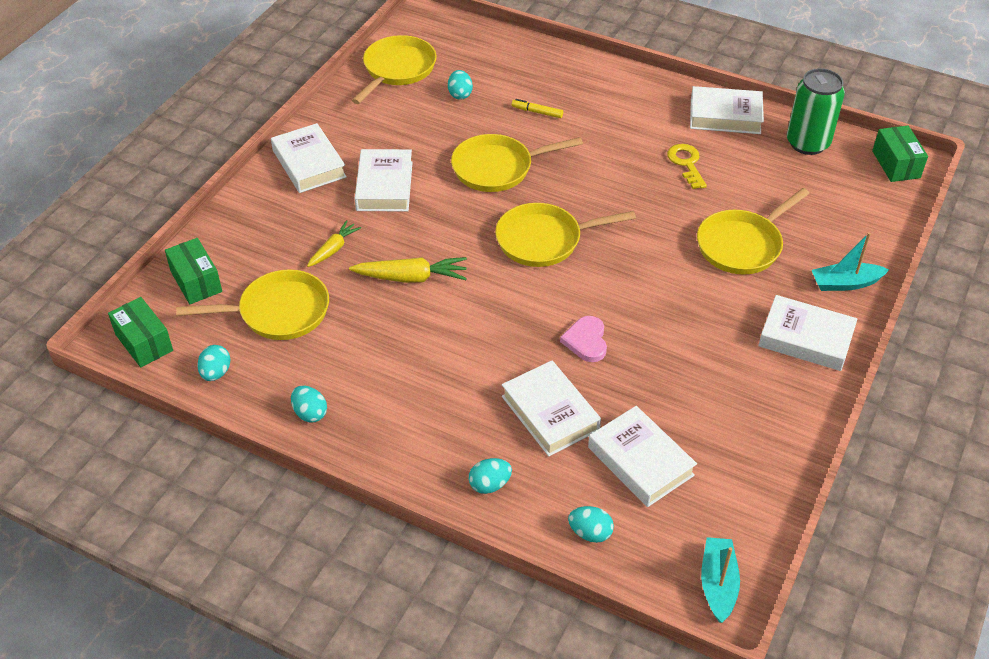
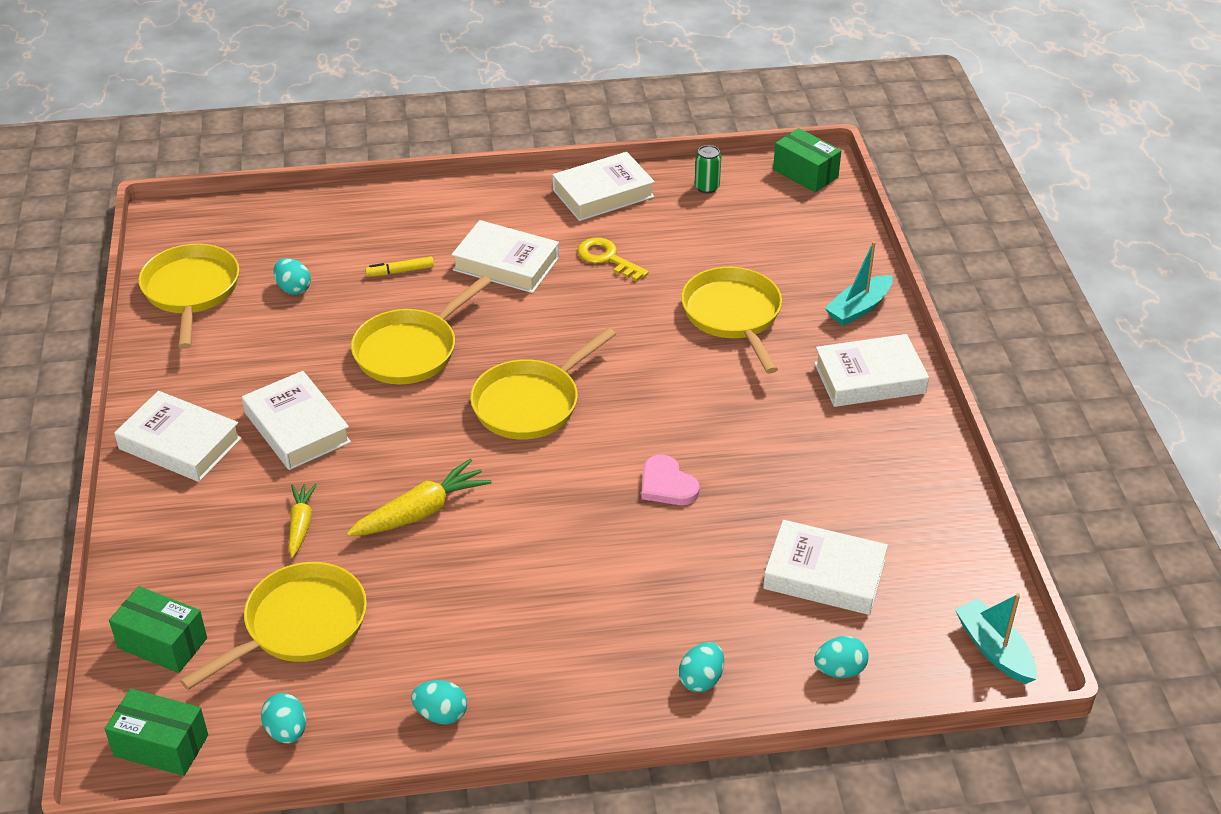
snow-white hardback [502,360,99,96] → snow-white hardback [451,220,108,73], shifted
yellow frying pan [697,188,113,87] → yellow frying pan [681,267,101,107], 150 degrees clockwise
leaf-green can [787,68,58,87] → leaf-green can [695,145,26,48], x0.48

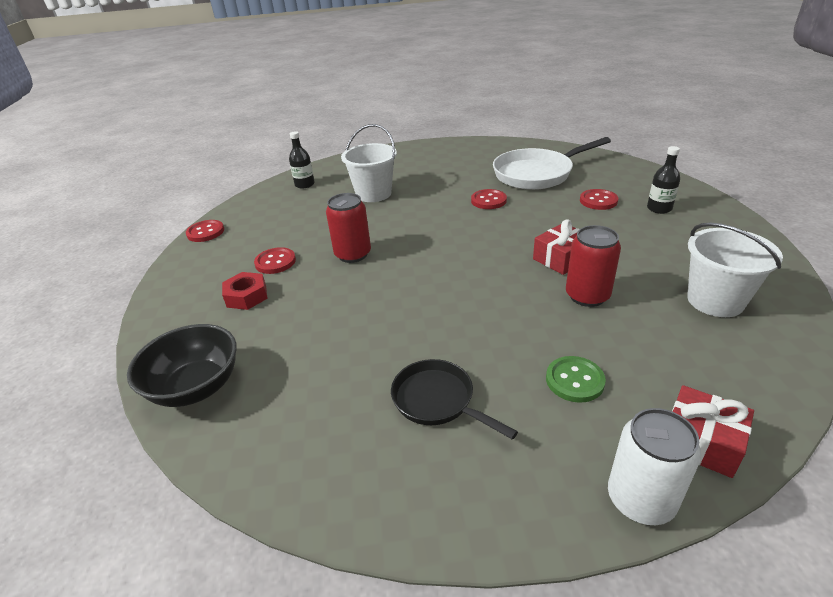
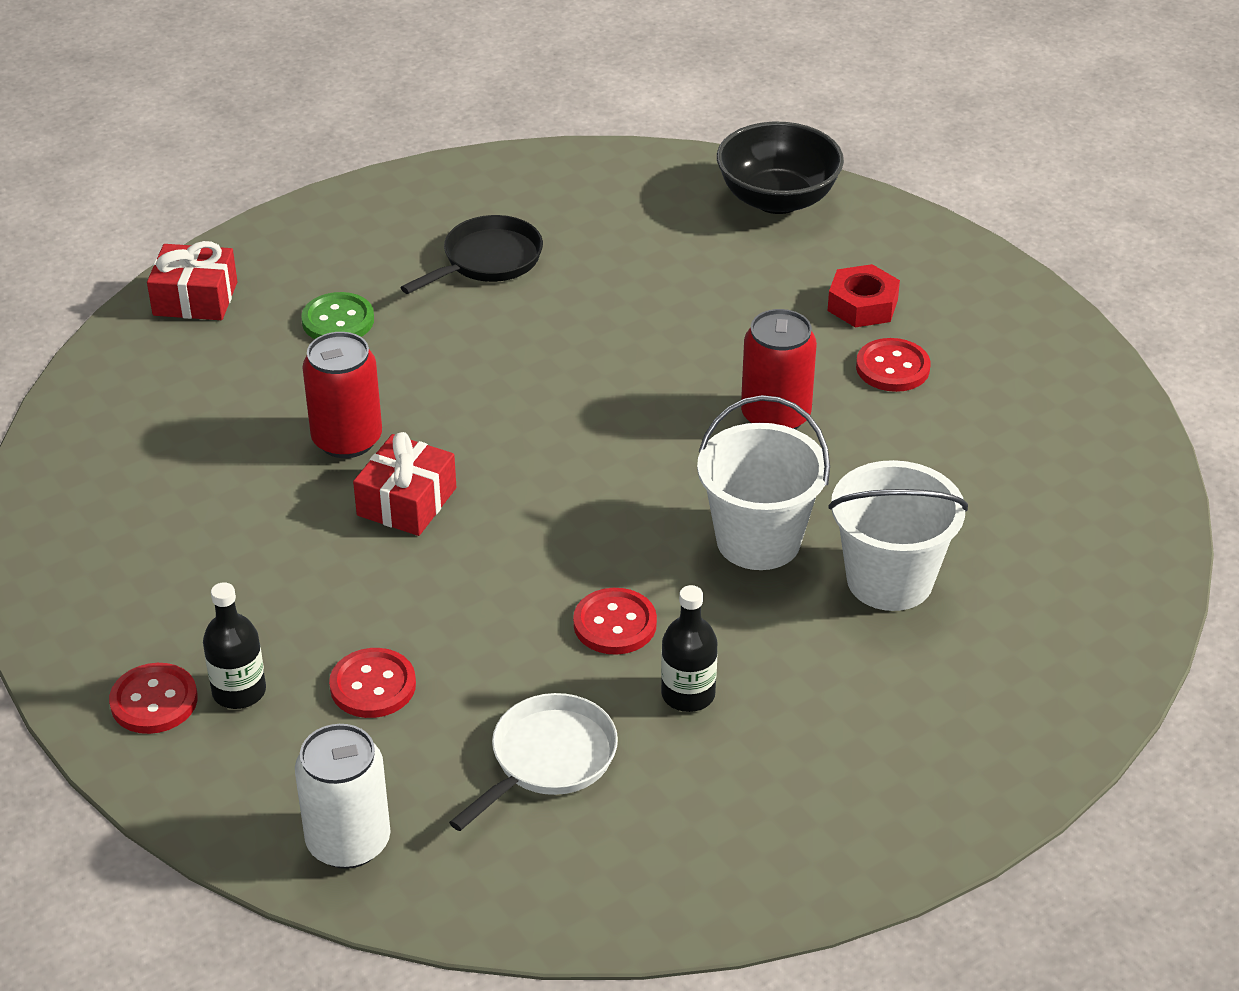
scarlet shirt button [186,220,38,22] → scarlet shirt button [109,663,89,71], shifted
snow-white can [608,408,93,117] → snow-white can [295,724,96,145], shifted
black frying pan [391,359,127,81] → black frying pan [400,215,143,79], 60 degrees counterclockwise
snow-white frying pan [493,137,118,53] → snow-white frying pan [449,693,169,138], x0.60
black drink bottle [289,131,26,58] → black drink bottle [661,585,57,127], shifted
snow-white pail [687,222,96,95] → snow-white pail [697,395,133,175], shifted

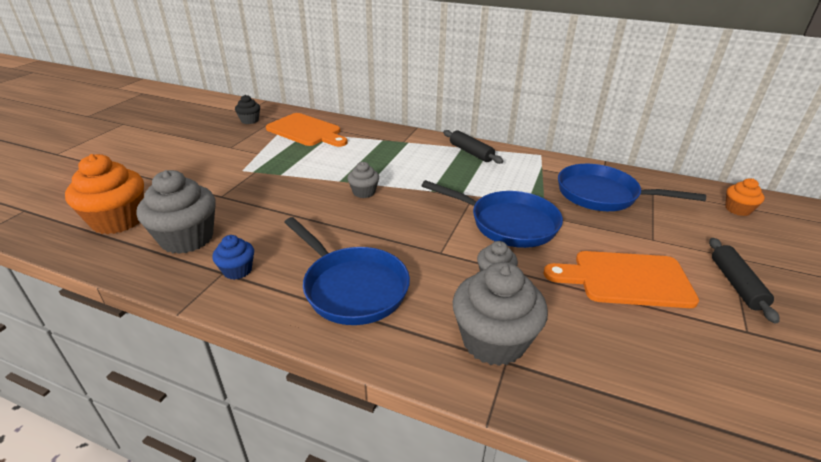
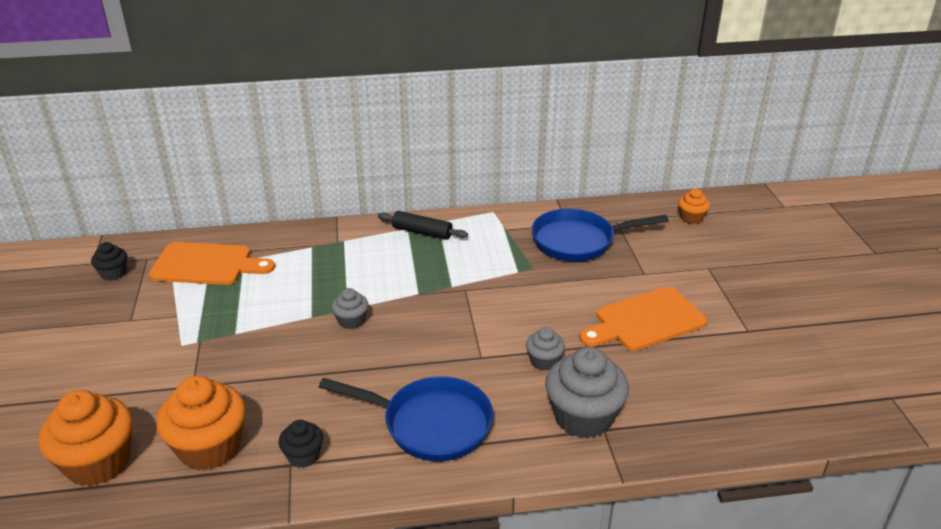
grey fairy cake [137,170,79,84] → orange-coloured fairy cake [156,376,90,95]
royal blue fairy cake [212,235,42,45] → black fairy cake [279,420,44,48]
royal blue frying pan [421,180,142,68] → -
black dough roller [709,238,71,86] → -

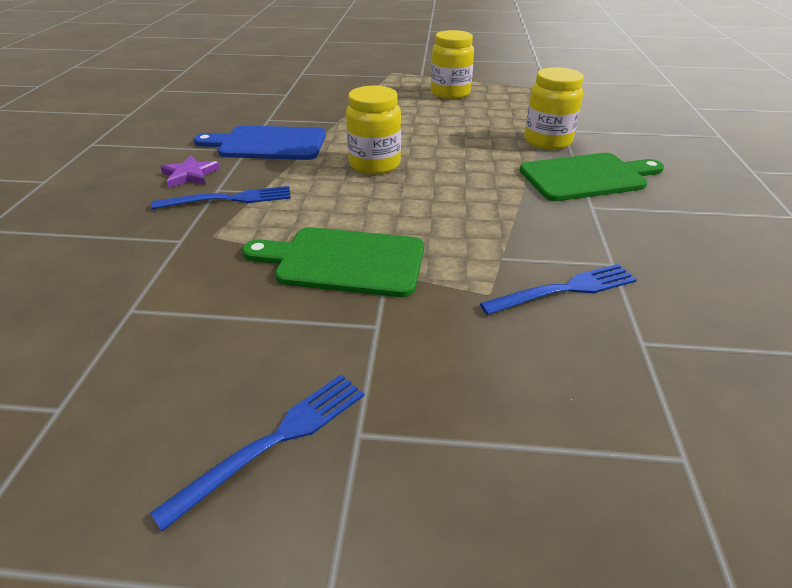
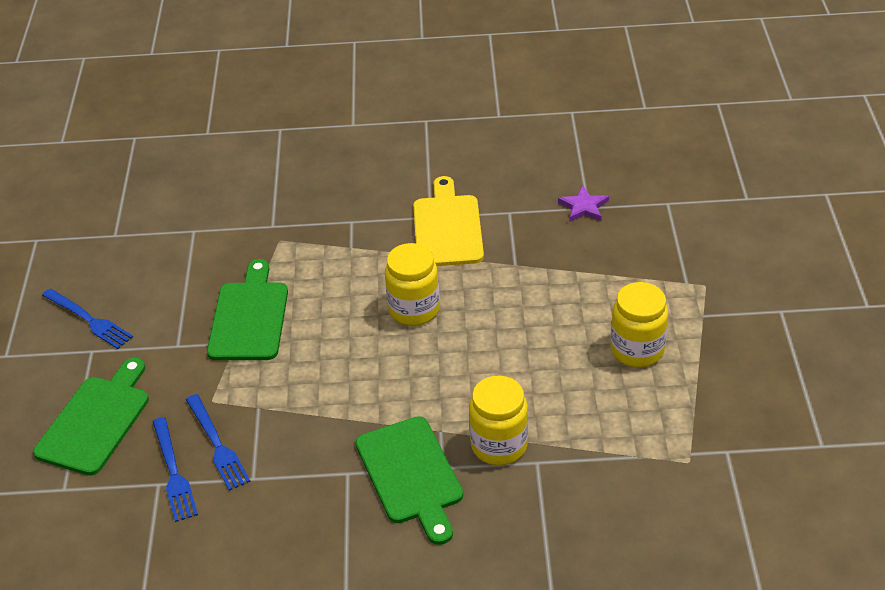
- → leaf-green bread board [33,358,116,118]
royal blue table fork [151,186,140,23] → royal blue table fork [152,417,46,105], shifted
royal blue bread board [193,125,133,35] → yellow bread board [413,176,71,90]
royal purple star [161,155,59,33] → royal purple star [558,185,51,37], shifted

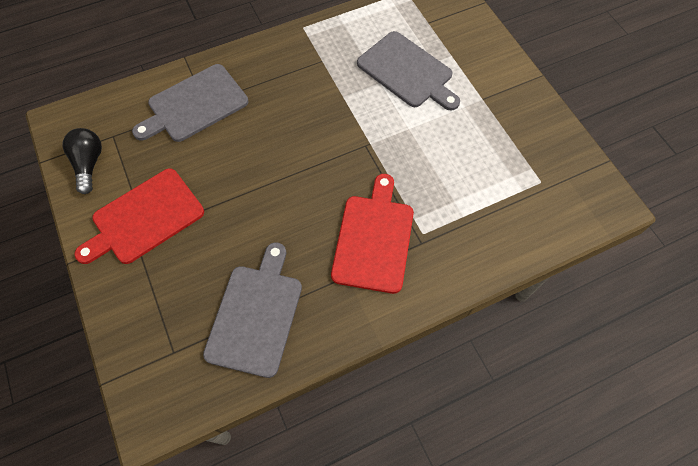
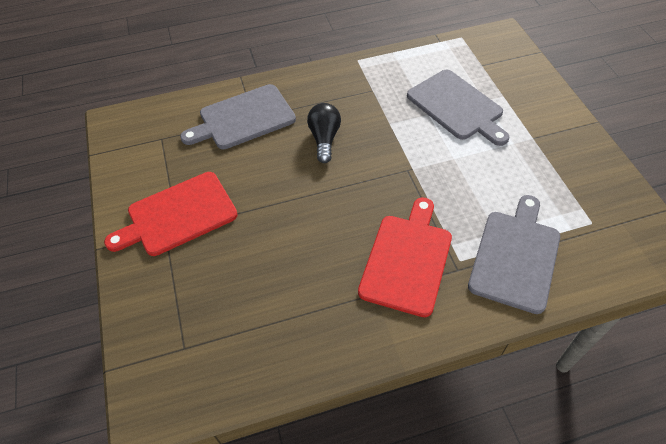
black light bulb [62,128,40,66] → black light bulb [307,103,34,60], shifted
grey bread board [203,242,99,136] → grey bread board [468,195,92,119], shifted

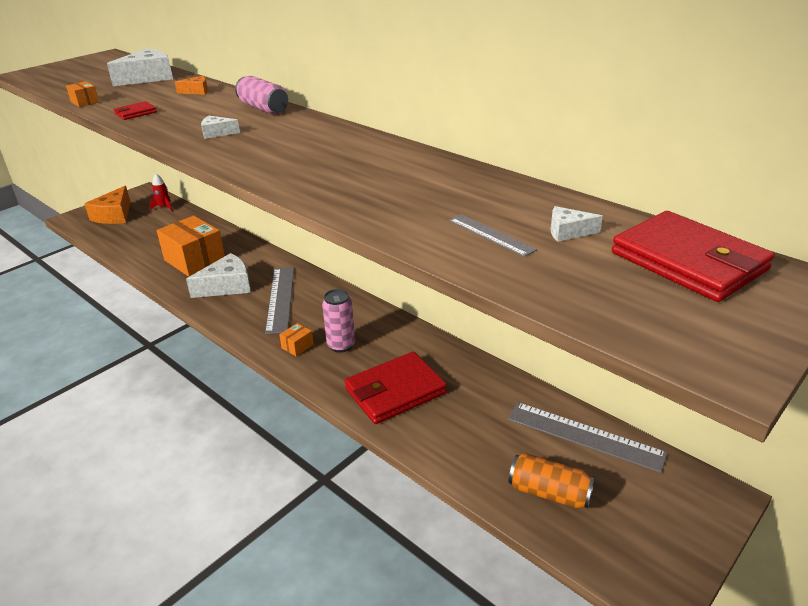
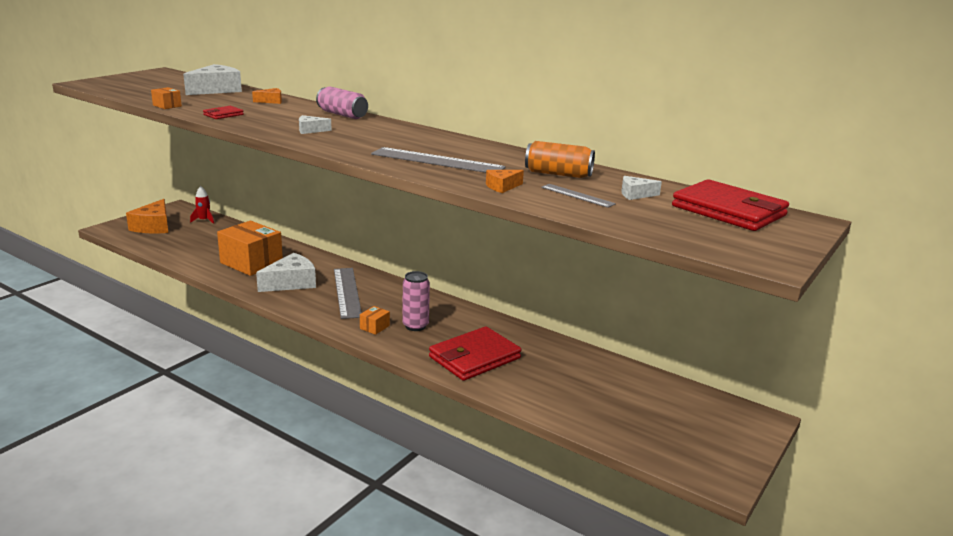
grey straightedge [508,402,160,71] → grey straightedge [371,147,135,26], shifted
- → orange-coloured piece of cheese [486,170,38,23]
orange-coloured can [509,453,86,56] → orange-coloured can [525,141,70,37], shifted

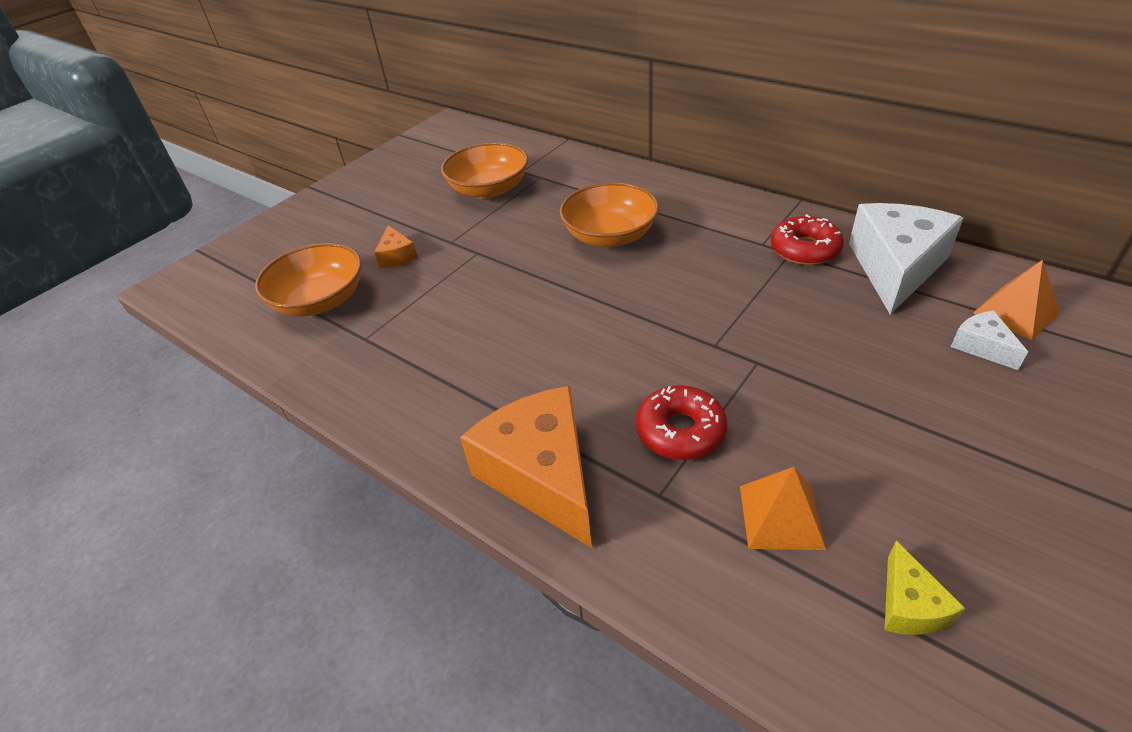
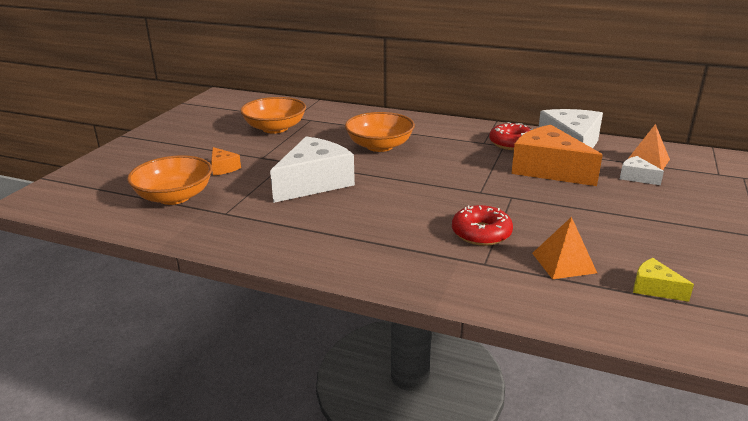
- → snow-white piece of cheese [270,136,85,67]
orange-coloured piece of cheese [460,386,132,162] → orange-coloured piece of cheese [511,125,92,61], shifted
yellow piece of cheese [884,541,81,94] → yellow piece of cheese [633,258,61,44], 150 degrees clockwise

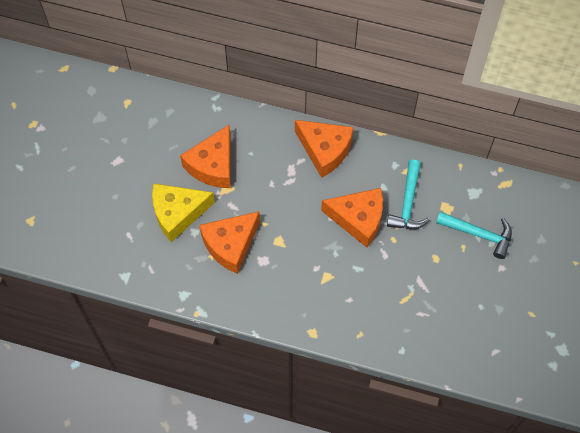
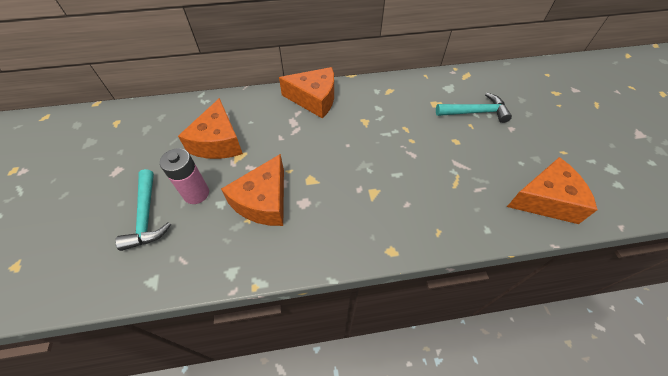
teal claw hammer [387,160,43,69] → teal claw hammer [115,169,56,82], shifted
yellow piece of cheese [152,183,63,59] → pink battery [160,148,49,56]
orange-coloured piece of cheese [321,188,62,59] → orange-coloured piece of cheese [507,157,91,67], shifted

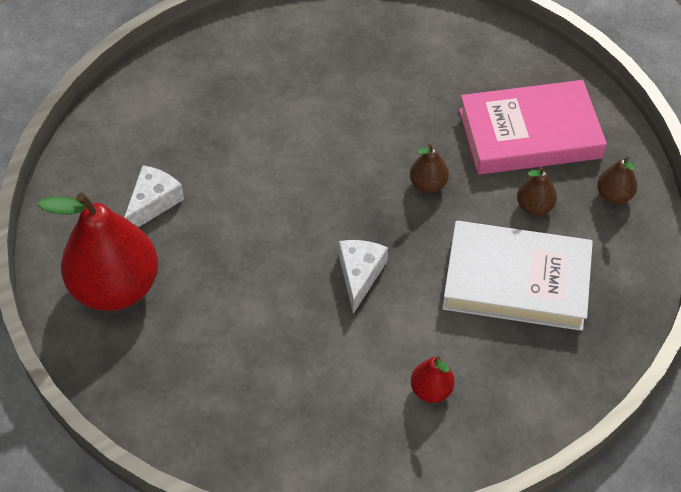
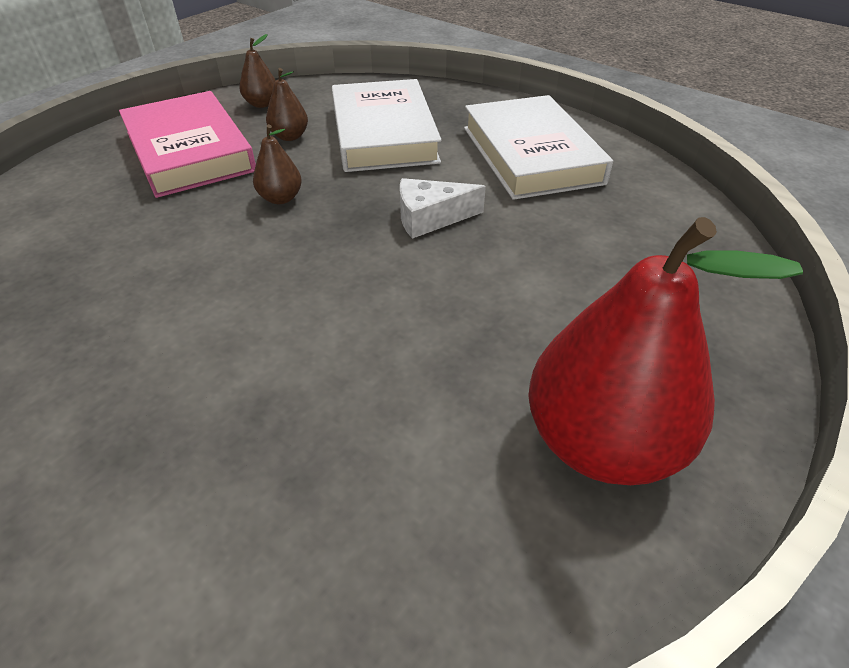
scarlet toy pear [411,356,44,47] → snow-white hardback [464,95,149,105]
snow-white piece of cheese [124,165,60,62] → -

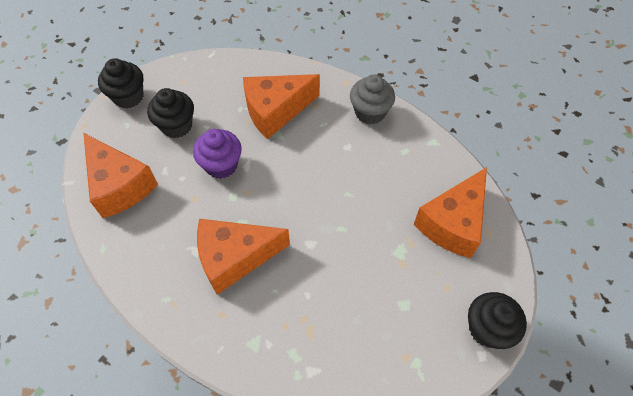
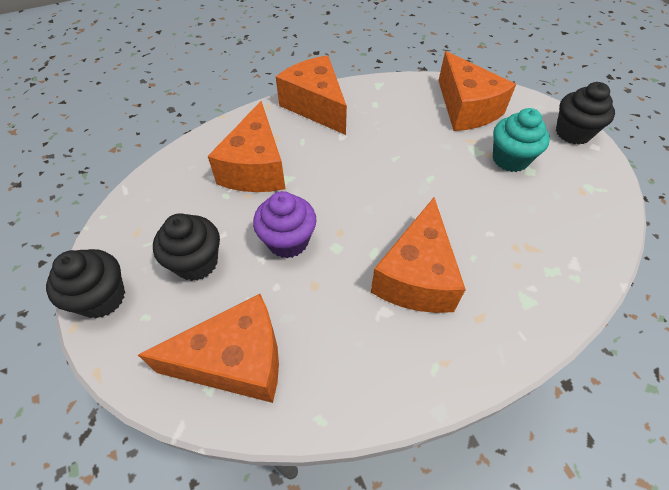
grey fairy cake [350,74,45,50] → orange-coloured piece of cheese [276,55,71,80]
- → teal fairy cake [493,108,57,64]

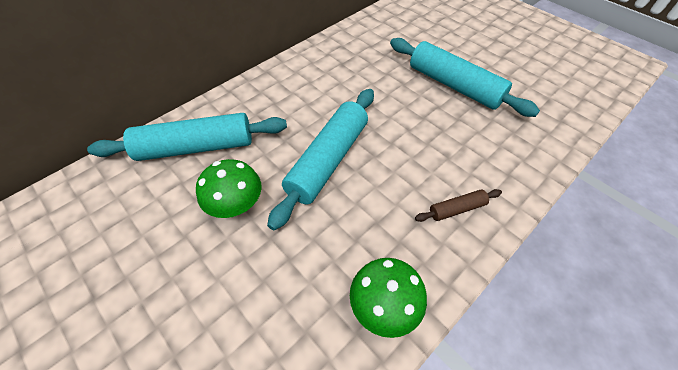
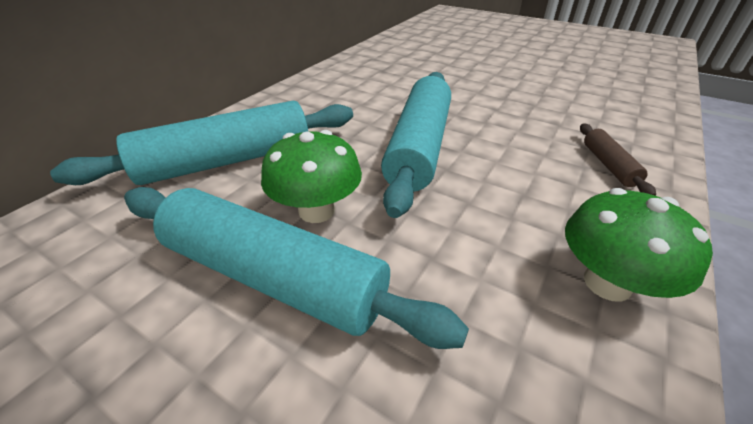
teal dough roller [390,38,150,79] → teal dough roller [124,187,345,162], shifted
brown dough roller [415,189,87,33] → brown dough roller [580,124,76,72], 60 degrees counterclockwise

